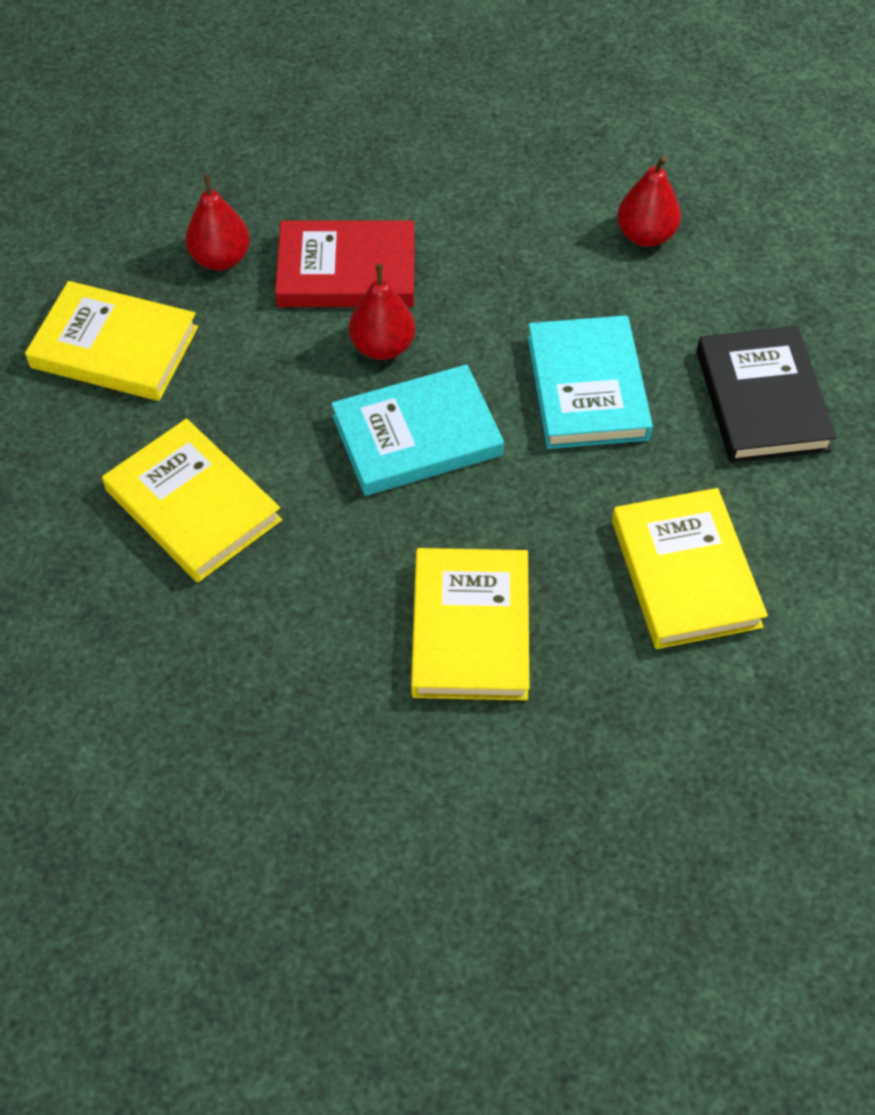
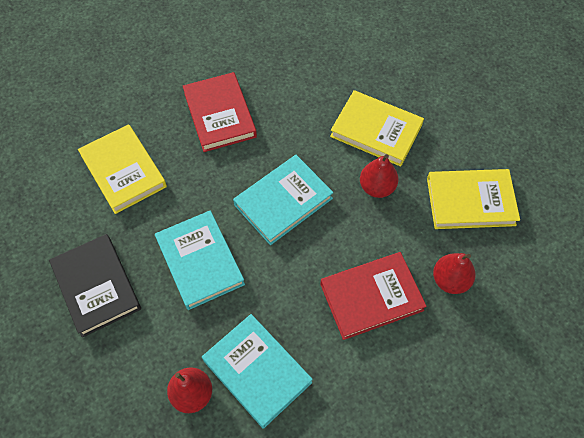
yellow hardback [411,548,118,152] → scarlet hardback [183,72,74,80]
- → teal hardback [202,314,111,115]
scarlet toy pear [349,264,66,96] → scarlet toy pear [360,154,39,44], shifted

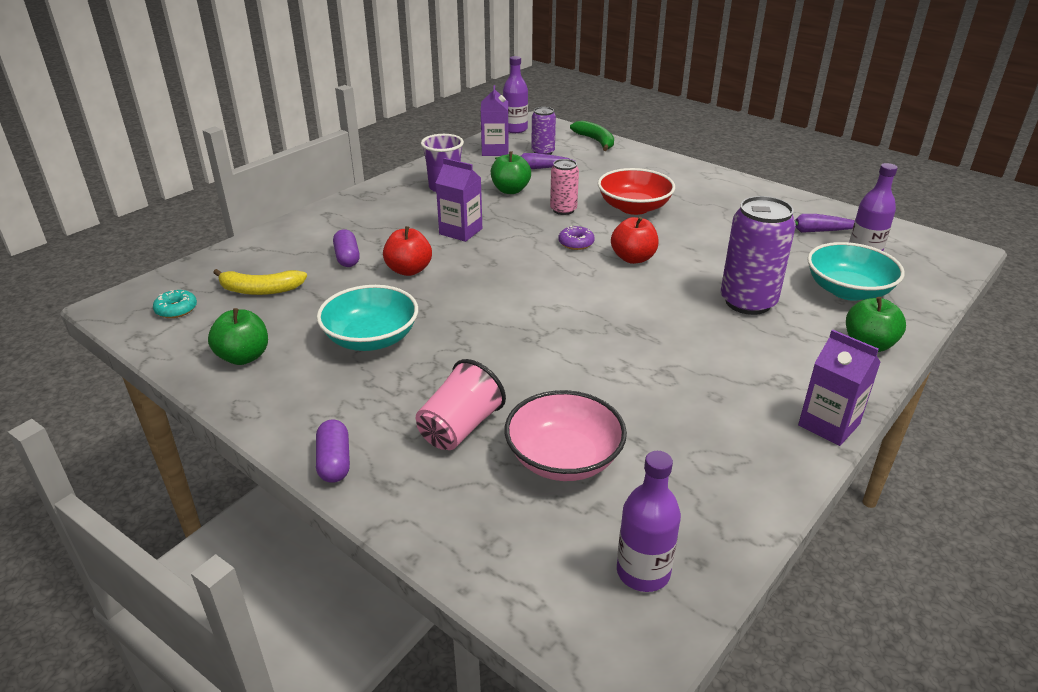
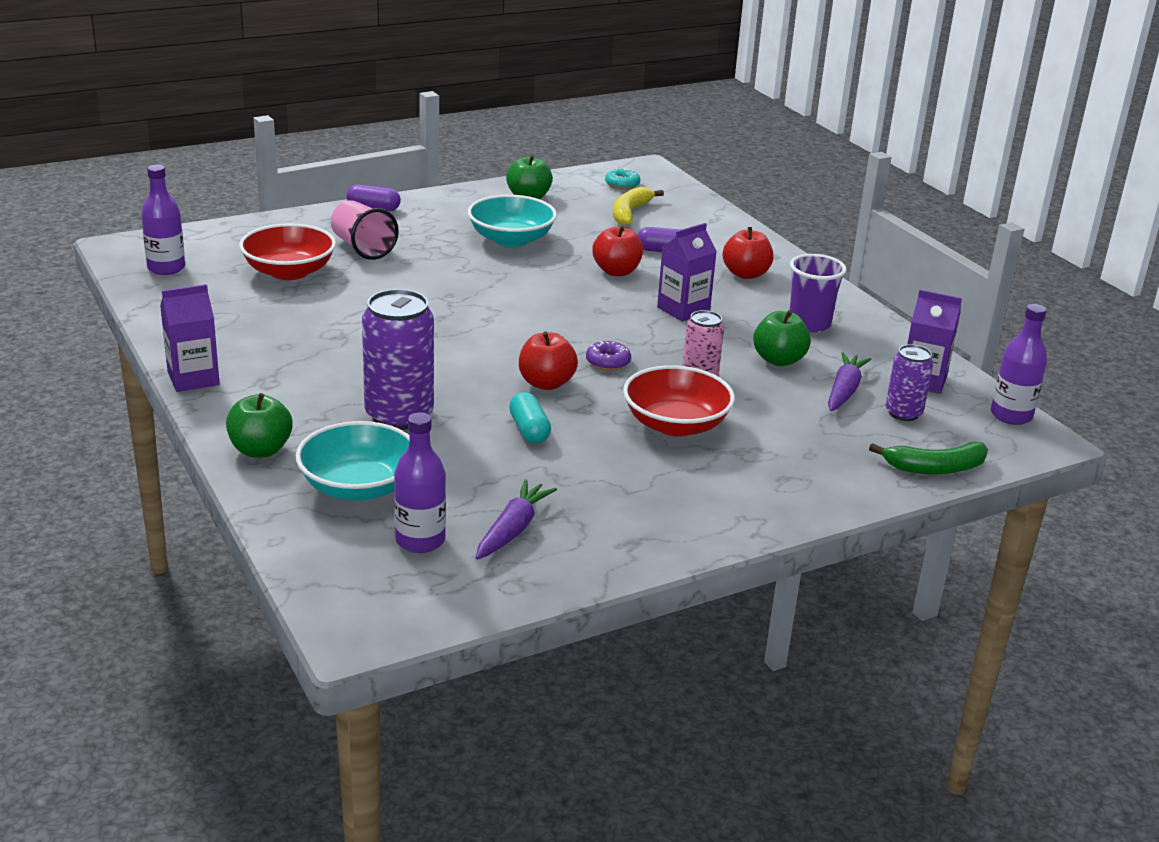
pink serving bowl [505,390,122,91] → scarlet serving bowl [239,223,97,57]
- → teal pill shape [509,392,42,51]
- → scarlet toy apple [723,227,50,52]

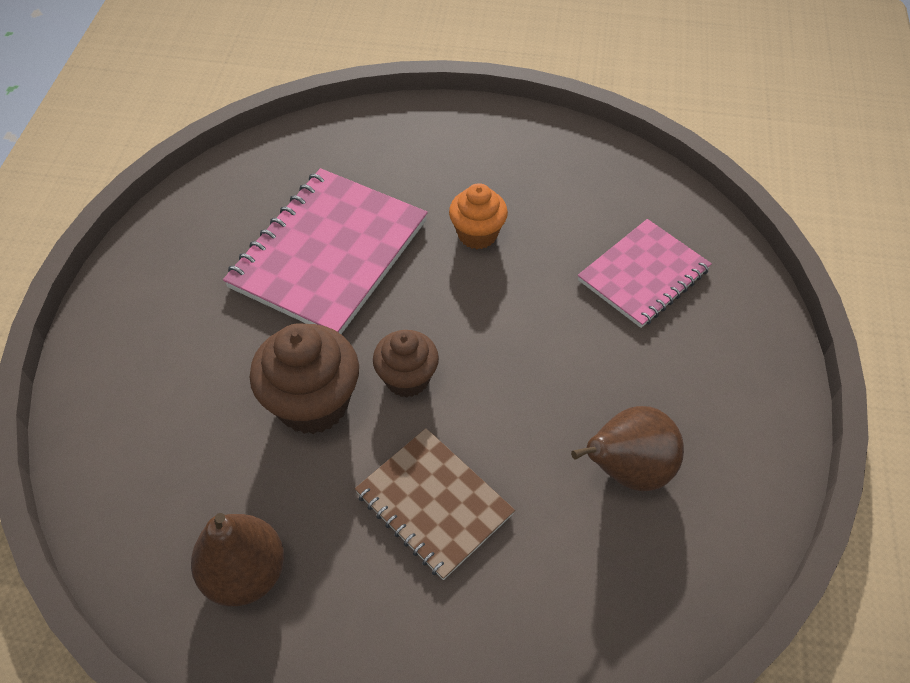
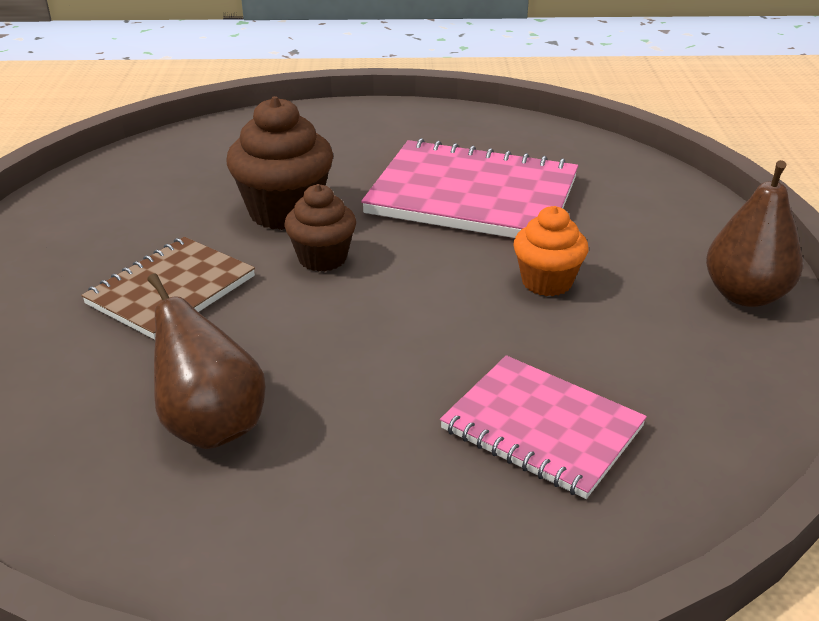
brown toy pear [191,513,93,93] → brown toy pear [706,160,97,147], shifted

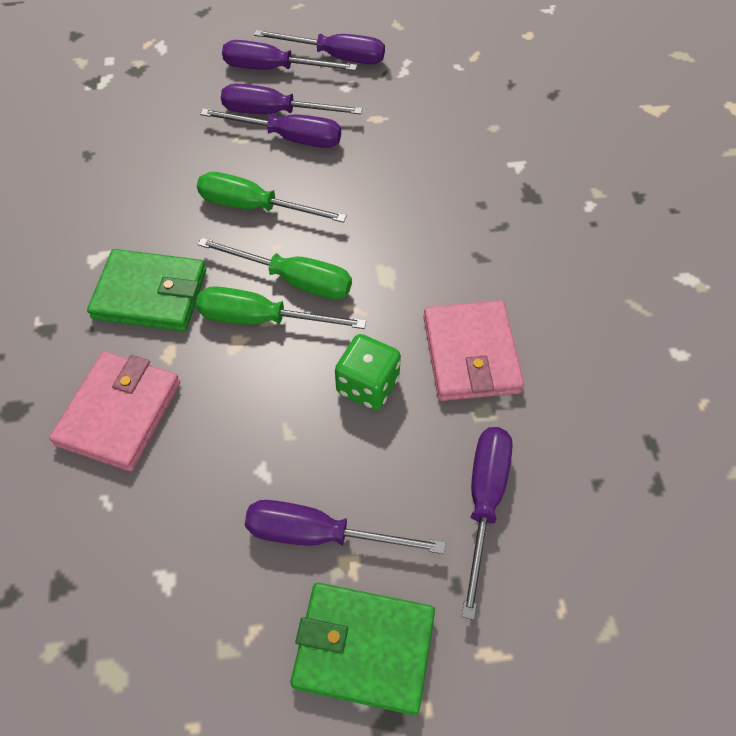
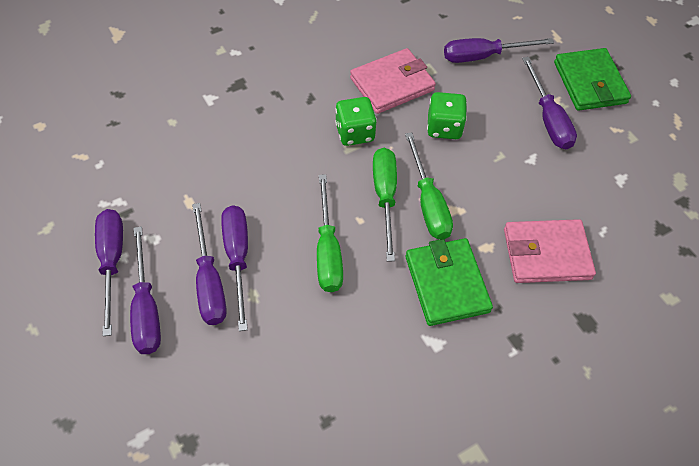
- → leaf-green dice [335,97,42,49]

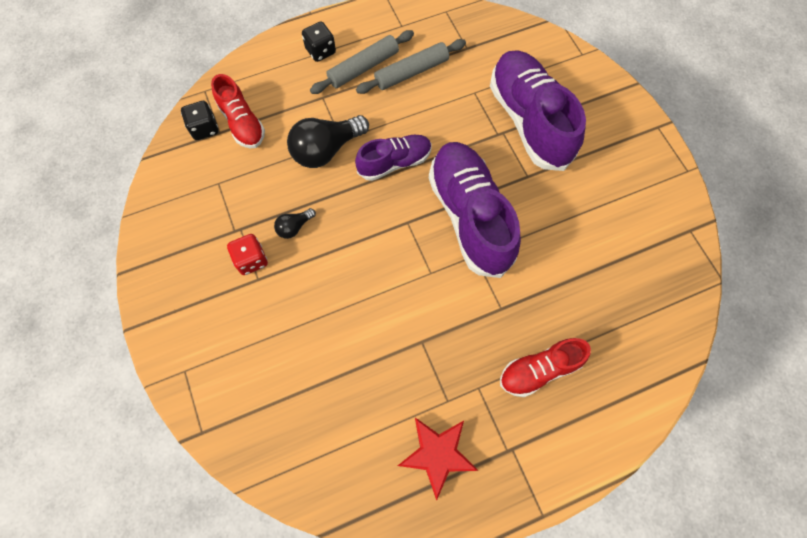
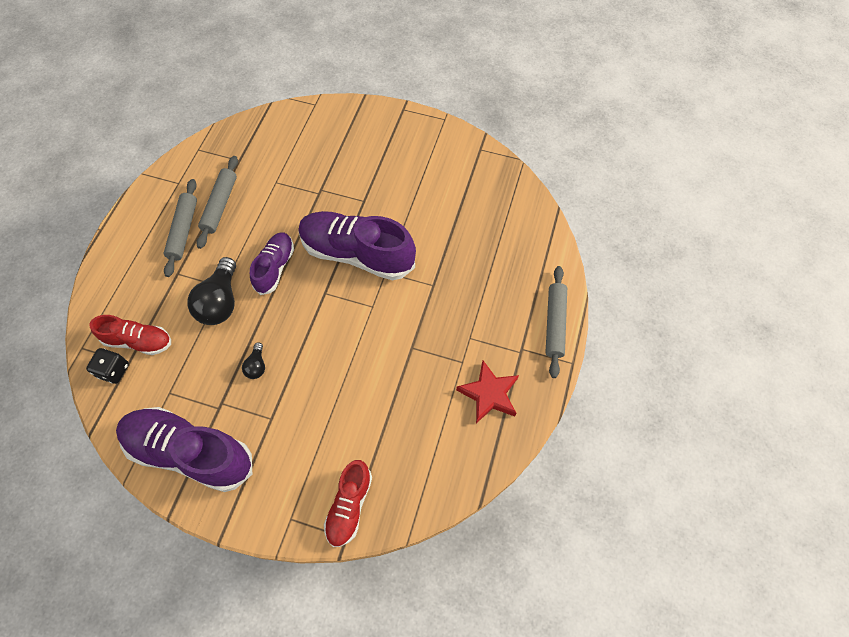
royal purple shoe [490,51,96,120] → royal purple shoe [116,407,136,85], shifted
scarlet shoe [500,338,91,59] → scarlet shoe [324,460,48,87], shifted
- → grey dough roller [545,266,22,112]
scarlet dice [227,234,41,41] → -
black dice [302,22,34,40] → -

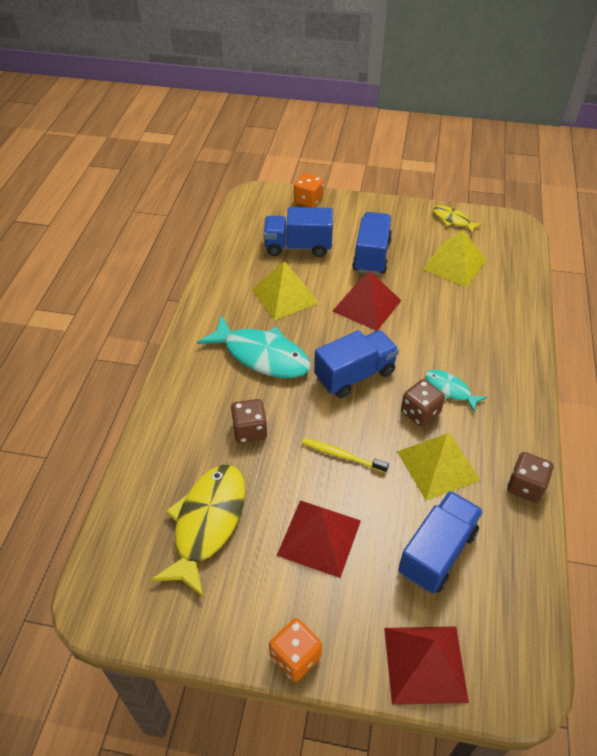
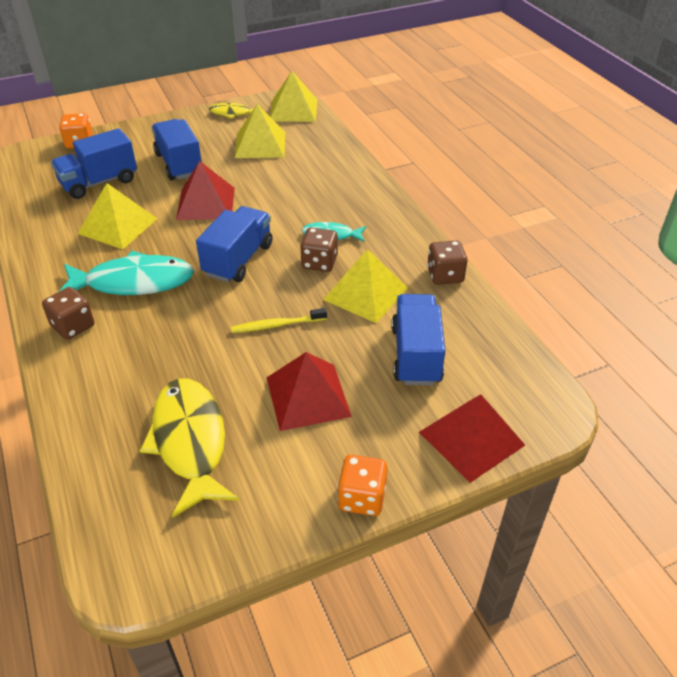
brown dice [231,399,37,44] → brown dice [42,287,53,53], shifted
- → yellow pyramid shape [270,71,47,51]

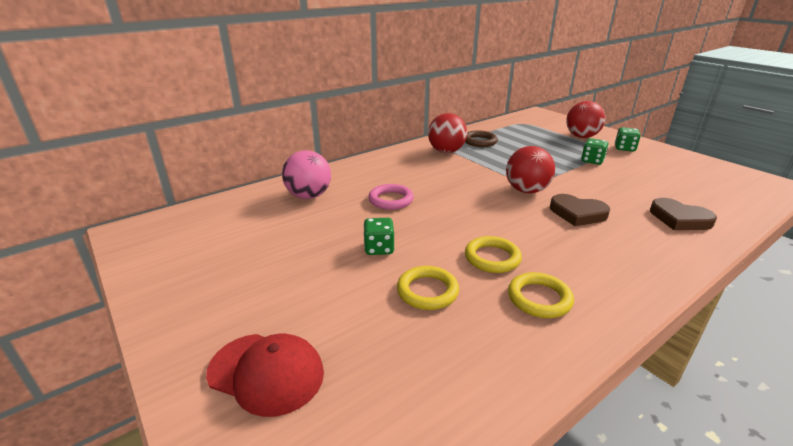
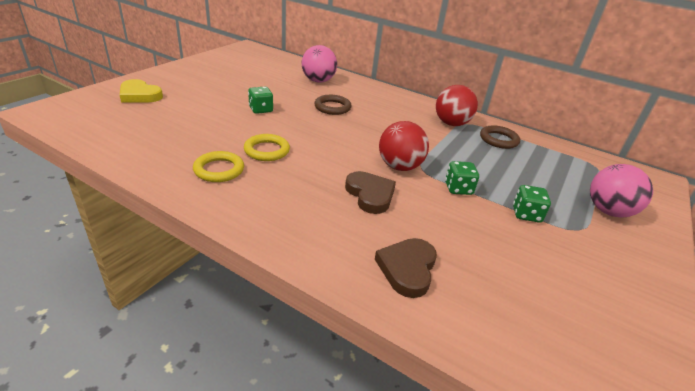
scarlet cap [206,334,118,83] → yellow heart [120,79,43,23]
pink torus [368,184,46,26] → brown torus [314,95,38,20]
brown heart [550,194,60,32] → brown heart [345,171,51,43], 150 degrees clockwise
leaf-green dice [615,127,26,25] → leaf-green dice [445,161,34,34], shifted
scarlet play ball [566,101,40,37] → pink play ball [590,164,63,53]
yellow torus [397,266,62,44] → -

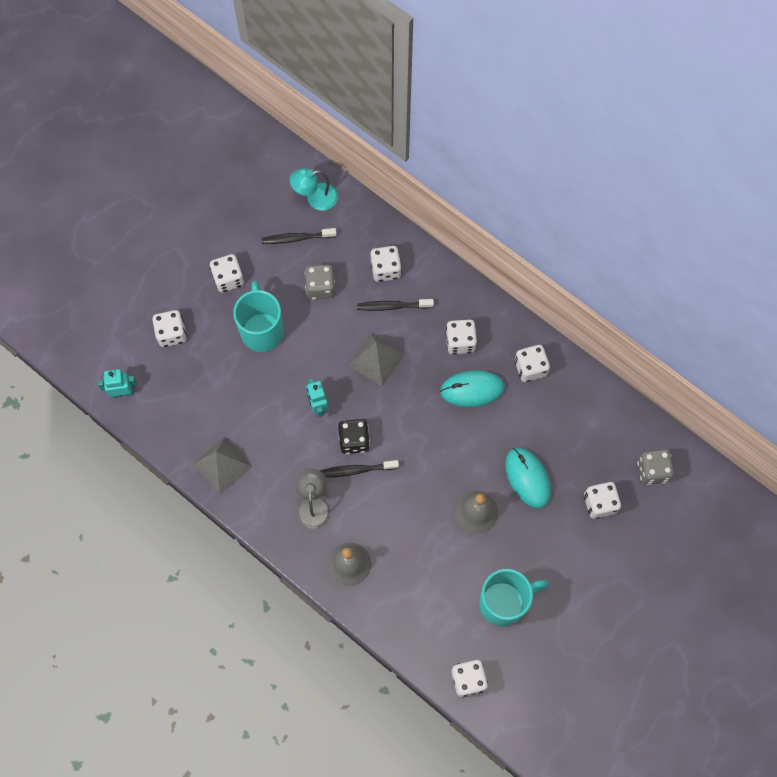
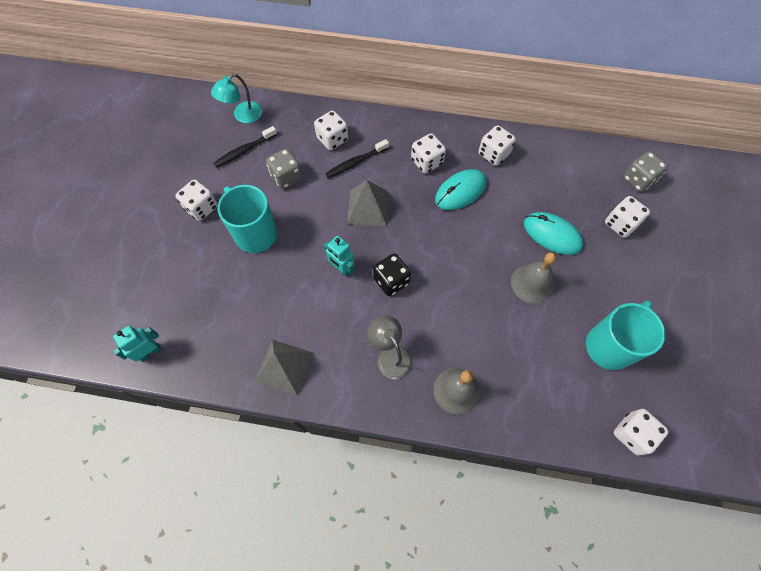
snow-white dice [152,310,35,37] → -
black dental brush [320,460,79,17] → -

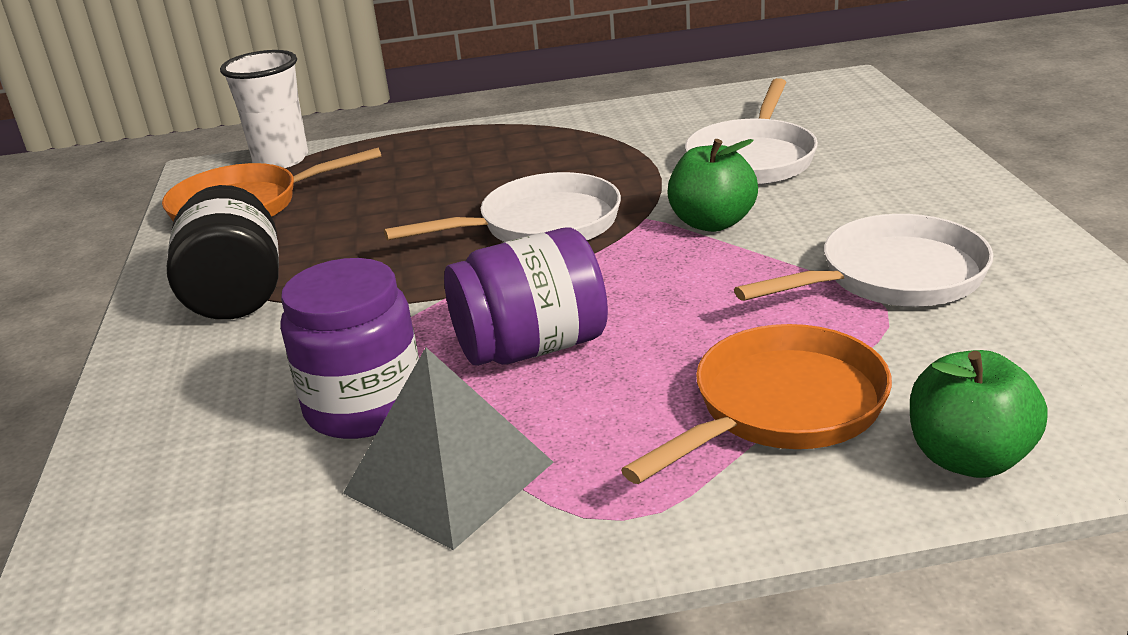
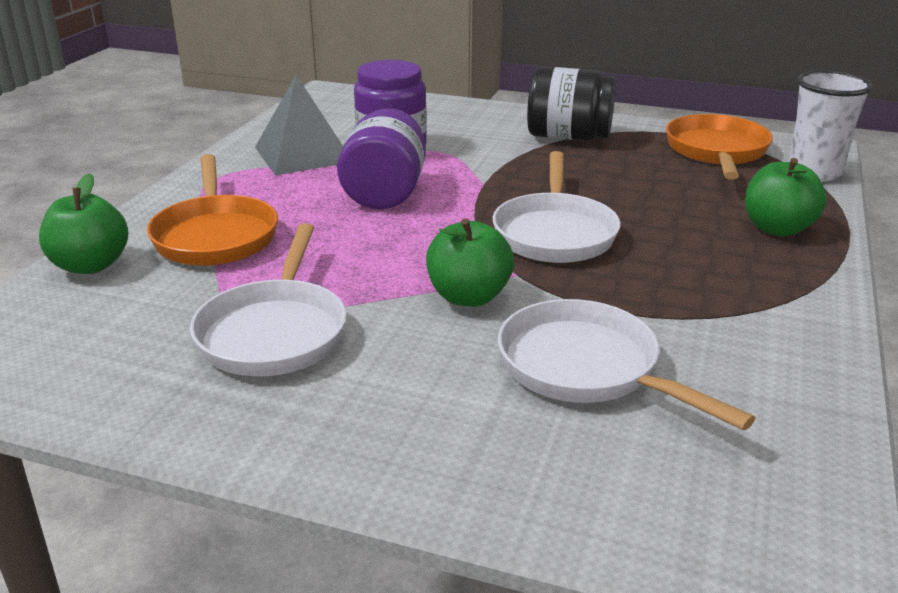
- → leaf-green toy apple [745,158,82,79]

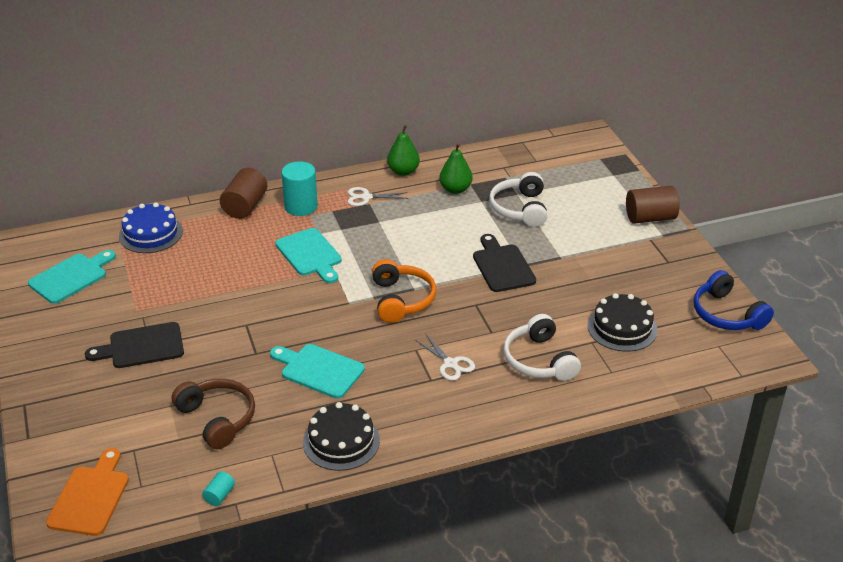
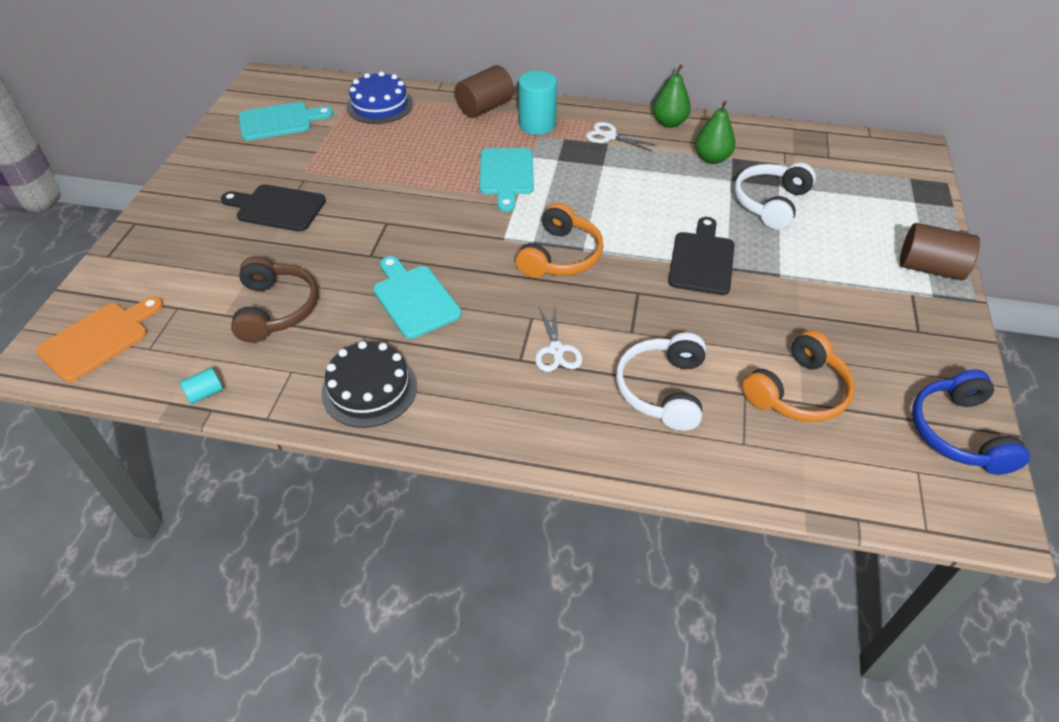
black cake [587,293,70,59] → orange-coloured over-ear headphones [742,330,113,92]

